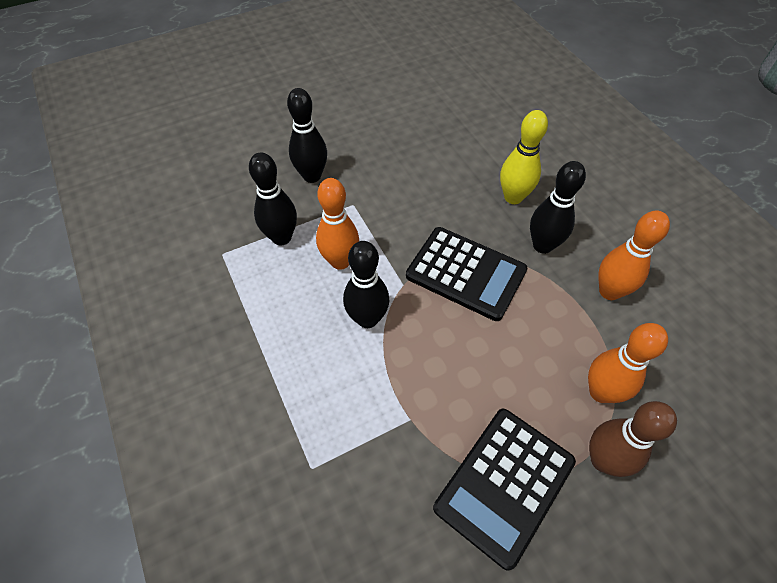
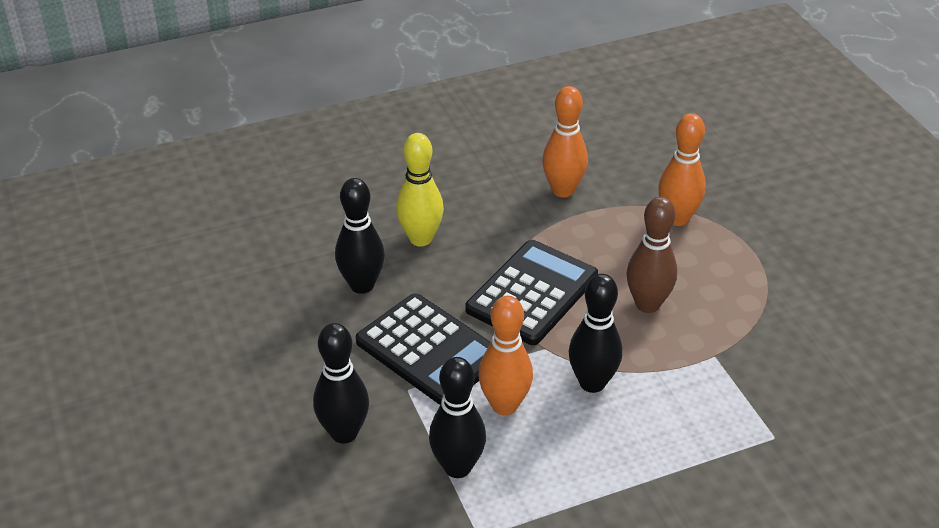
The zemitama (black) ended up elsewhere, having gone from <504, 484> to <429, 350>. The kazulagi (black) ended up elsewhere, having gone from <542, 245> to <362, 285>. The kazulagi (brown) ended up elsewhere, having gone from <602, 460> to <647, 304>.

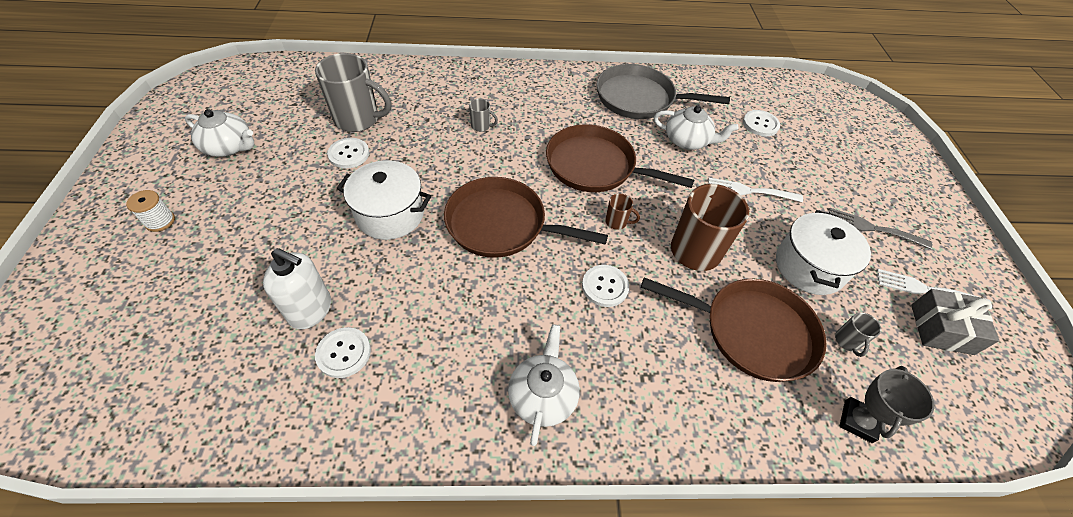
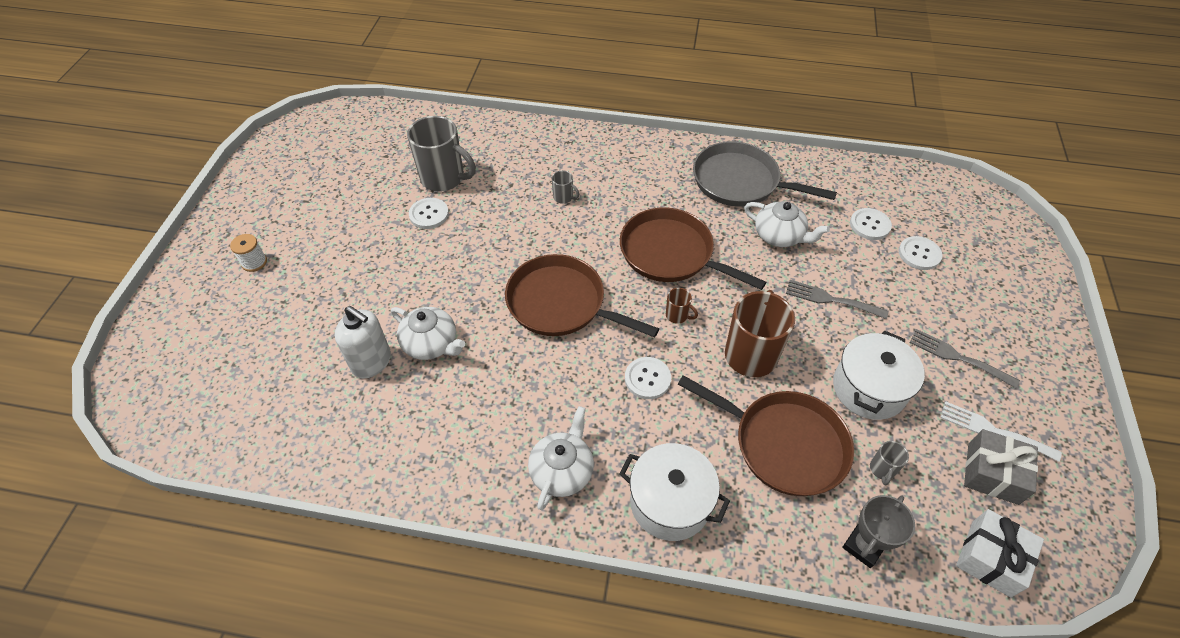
The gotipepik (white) ended up elsewhere, having gone from <229, 147> to <431, 344>. The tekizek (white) ended up elsewhere, having gone from <343, 353> to <919, 254>. The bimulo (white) ended up elsewhere, having gone from <390, 214> to <670, 502>. What was the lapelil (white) at <749, 191> turned into the lapelil (grey) at <831, 299>. The second view gained the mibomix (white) at <991, 558>.

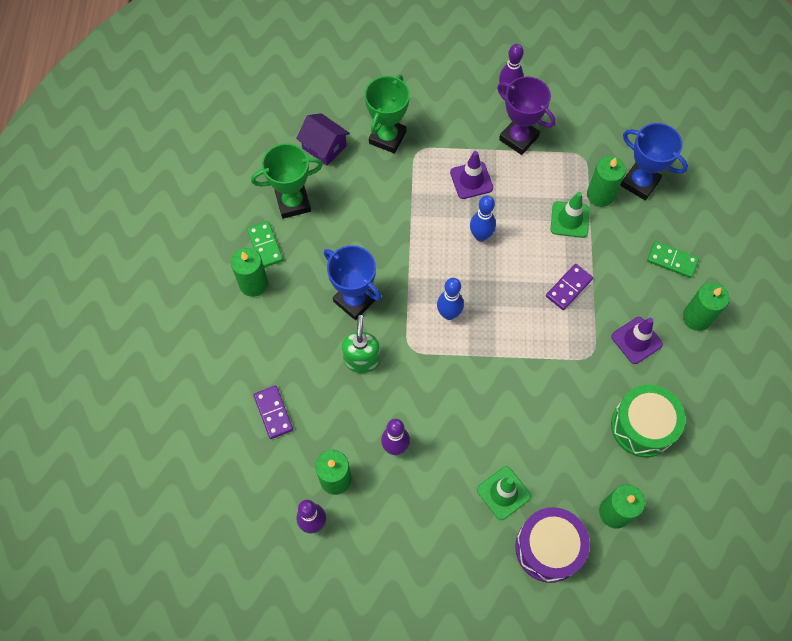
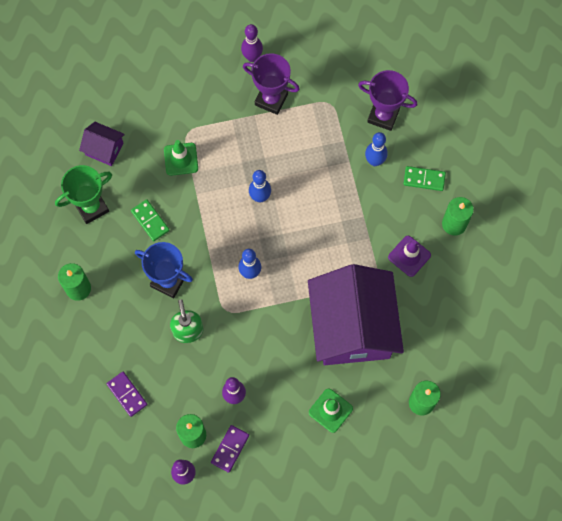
The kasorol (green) ended up elsewhere, having gone from <265, 245> to <150, 221>. The second view lost the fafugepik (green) at <387, 137>. The second view lost the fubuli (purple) at <471, 180>. The second view lost the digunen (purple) at <548, 548>. The kasorol (purple) ended up elsewhere, having gone from <569, 288> to <230, 449>. The fubuli (green) ended up elsewhere, having gone from <569, 219> to <181, 159>. The second view lost the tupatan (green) at <600, 195>. The second view lost the digunen (green) at <642, 426>. What was the fafugepik (blue) at <640, 183> turned into the fafugepik (purple) at <383, 116>. The second view gained the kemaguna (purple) at <352, 327>. The second view gained the kazulagi (blue) at <374, 161>.

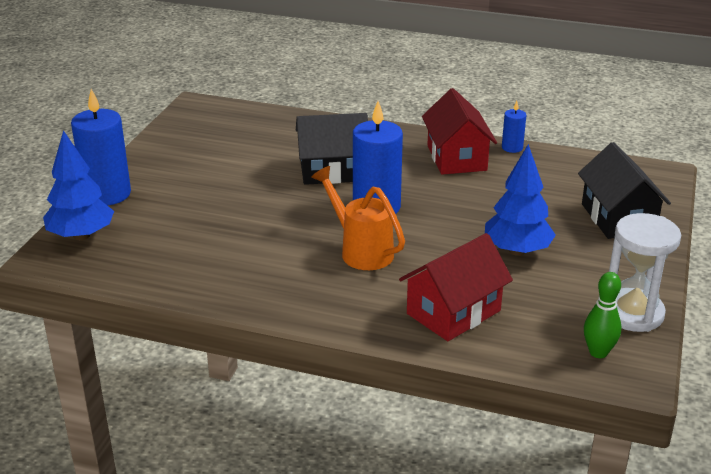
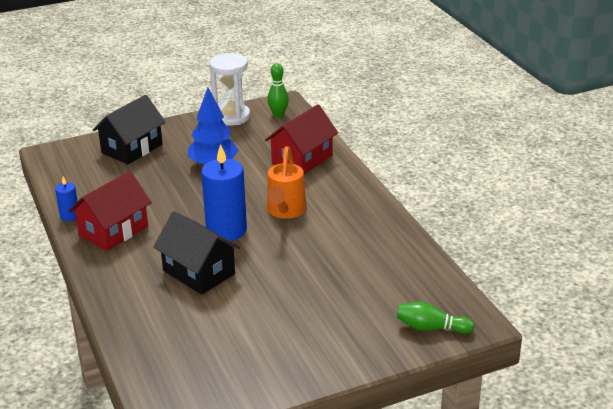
Where the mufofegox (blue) stood at <81, 235>, the kazulagi (green) came to stand at <431, 328>. The second view lost the tupatan (blue) at <107, 194>. The kemaguna (red) at <453, 312> ended up facing another way, 60 degrees counterclockwise from before.

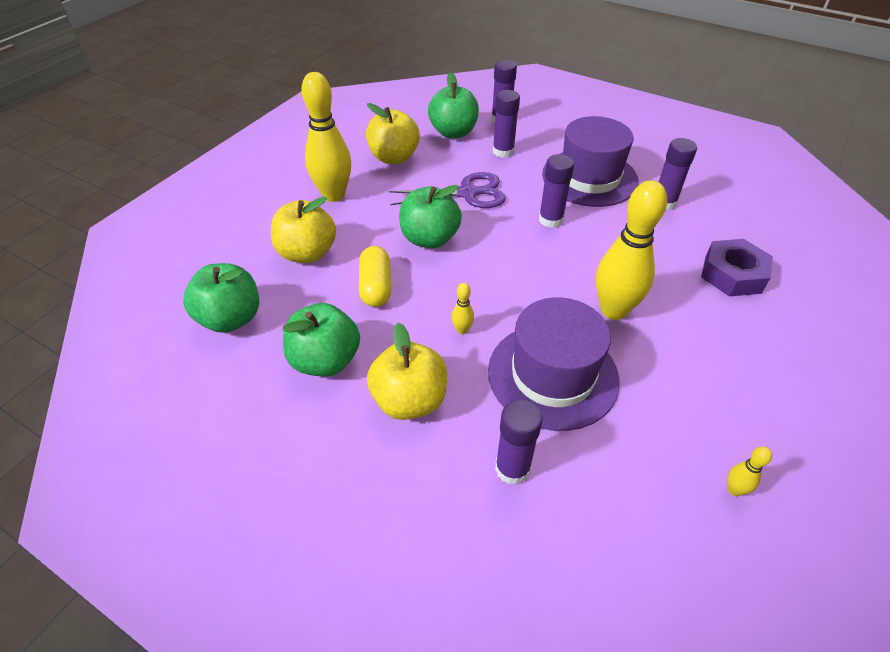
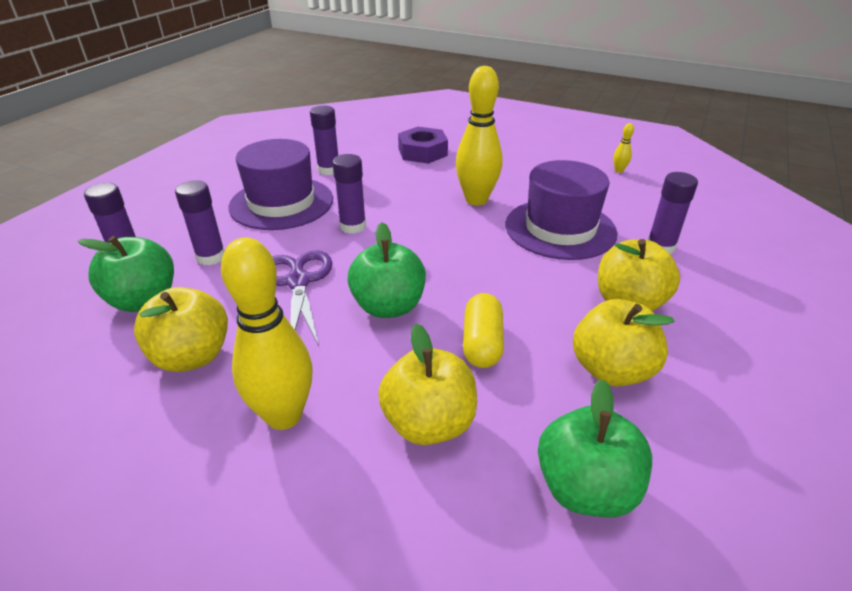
What was the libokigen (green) at <326, 360> turned into the libokigen (yellow) at <611, 370>. The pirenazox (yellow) at <376, 287> ended up facing another way, 75 degrees counterclockwise from before. The second view lost the kazulagi (yellow) at <462, 330>.

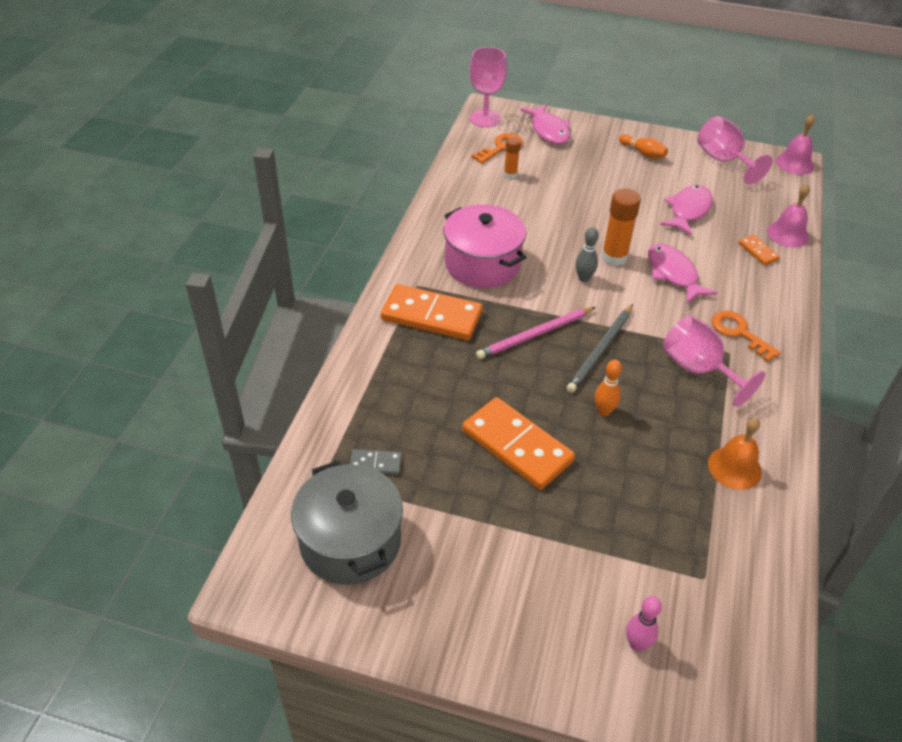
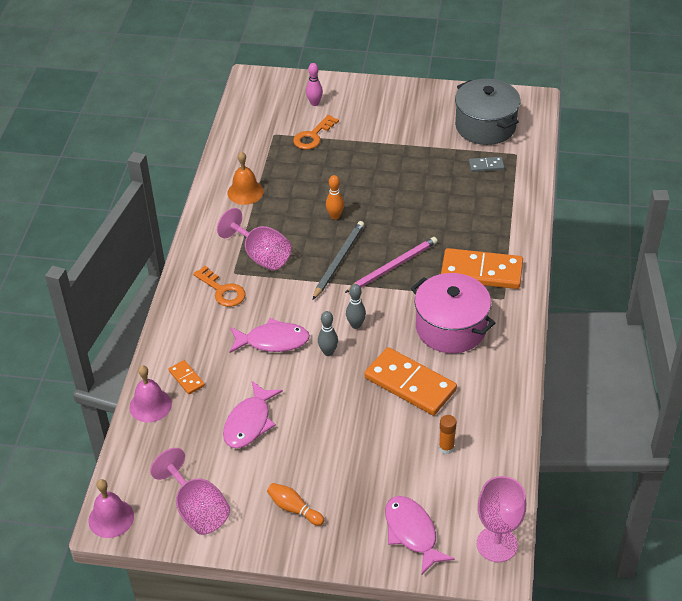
The kasorol (orange) ended up elsewhere, having gone from <517, 446> to <410, 384>. The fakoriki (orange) ended up elsewhere, having gone from <501, 148> to <313, 136>. Where the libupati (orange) stood at <614, 257>, the kazulagi (grey) came to stand at <328, 352>. The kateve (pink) at <673, 274> ended up facing another way, 60 degrees counterclockwise from before.

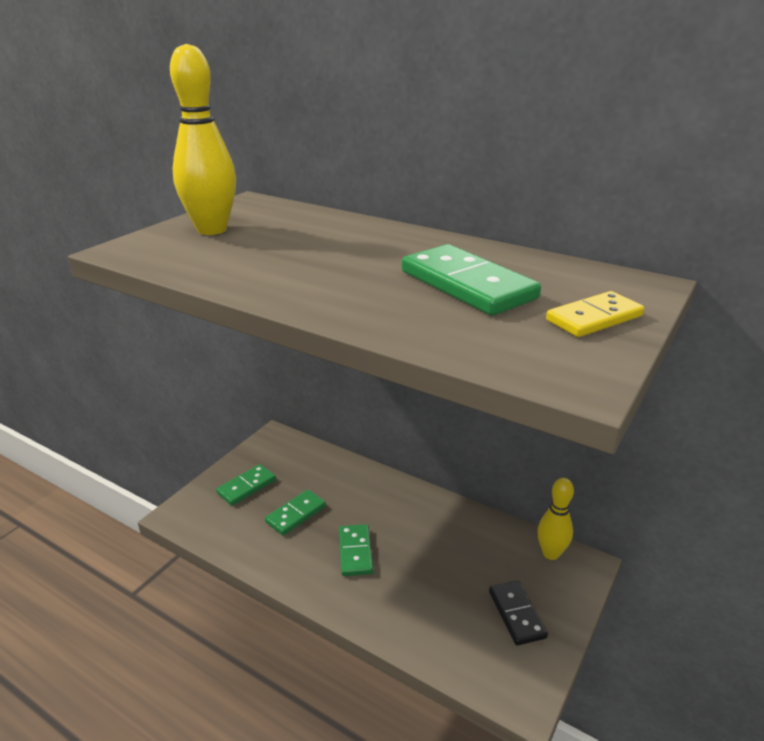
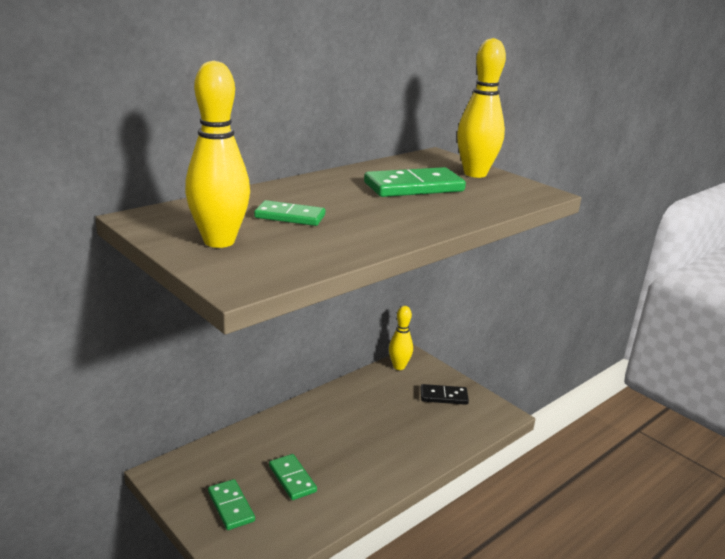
The kasorol (green) ended up elsewhere, having gone from <355, 552> to <290, 216>. Where the kasorol (yellow) stood at <594, 318>, the kazulagi (yellow) came to stand at <475, 174>.

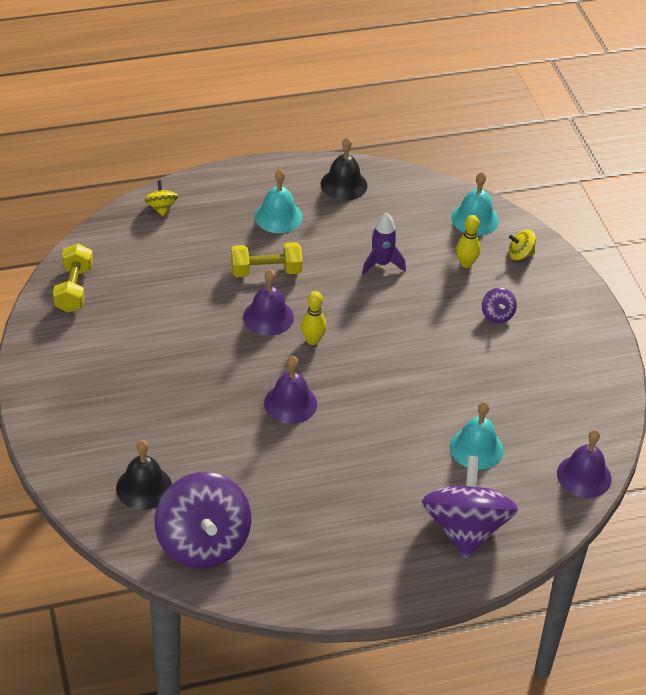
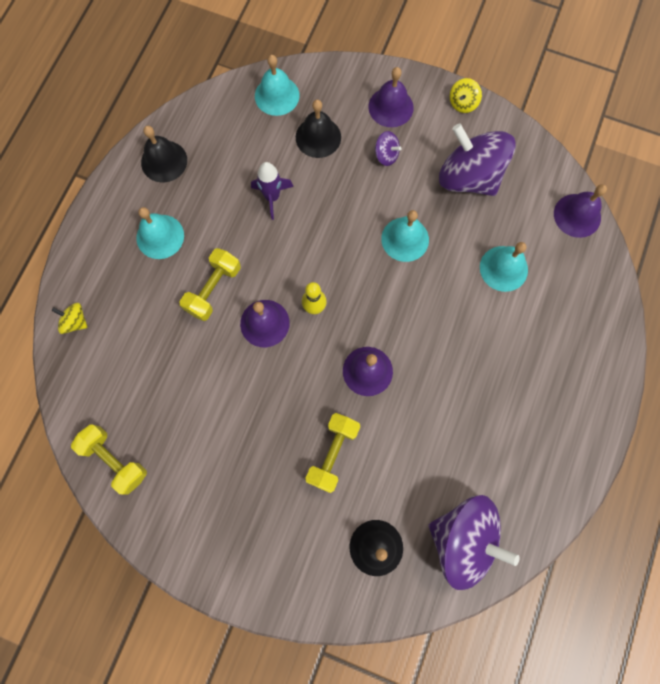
The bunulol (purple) ended up elsewhere, having gone from <465, 529> to <468, 177>. Where the kazulagi (yellow) stood at <466, 263>, the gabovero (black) came to stand at <318, 137>. The bunulol (yellow) ended up elsewhere, having gone from <520, 254> to <462, 103>. The second view gained the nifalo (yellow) at <333, 453>. The second view gained the gabovero (purple) at <390, 107>. The second view gained the gabovero (turquoise) at <405, 239>.

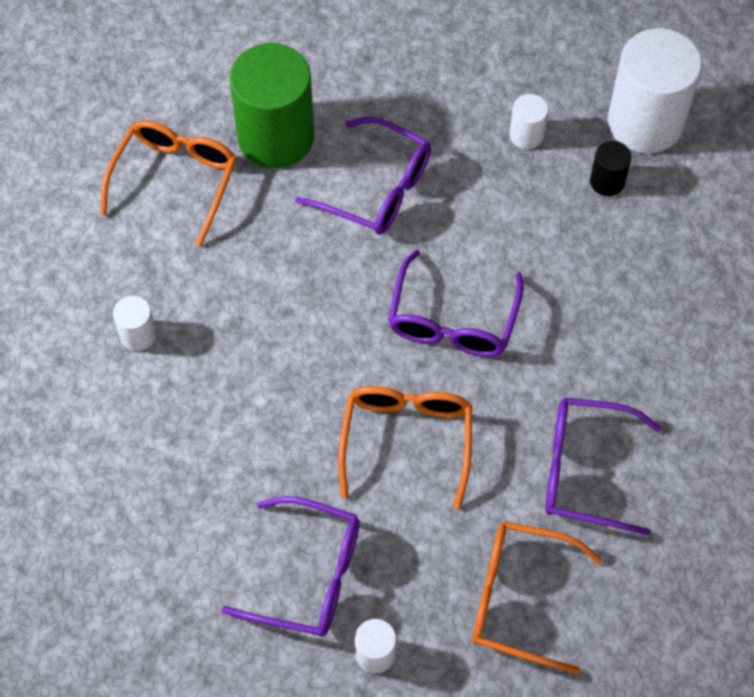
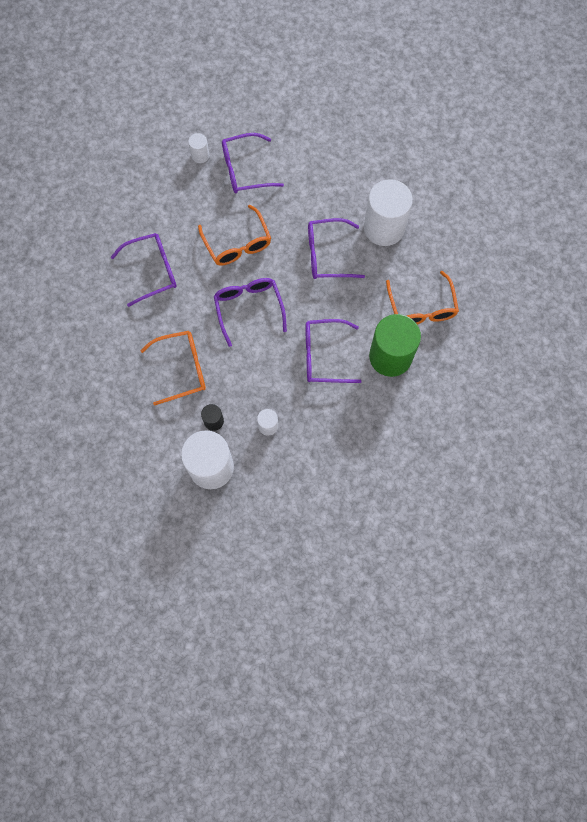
The size of the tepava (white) at <138, 335> changed by a factor of 2.21. The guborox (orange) ended up elsewhere, having gone from <519, 598> to <182, 369>. The second view gained the guborox (purple) at <327, 254>.

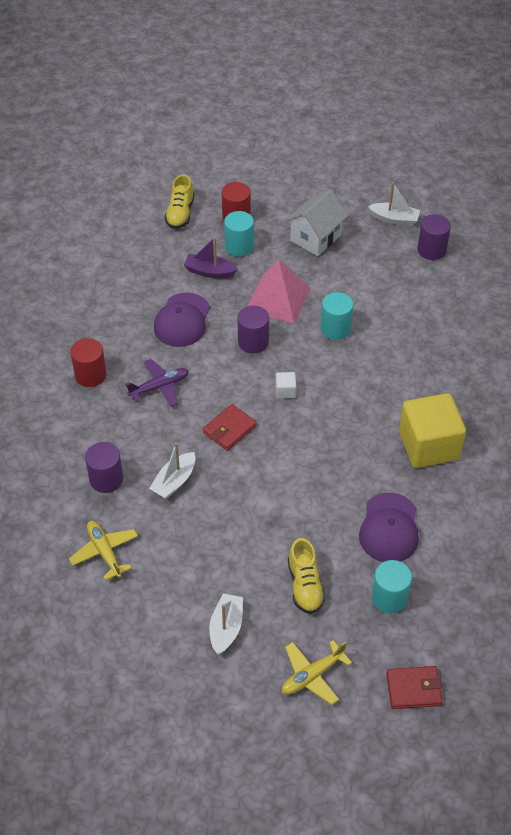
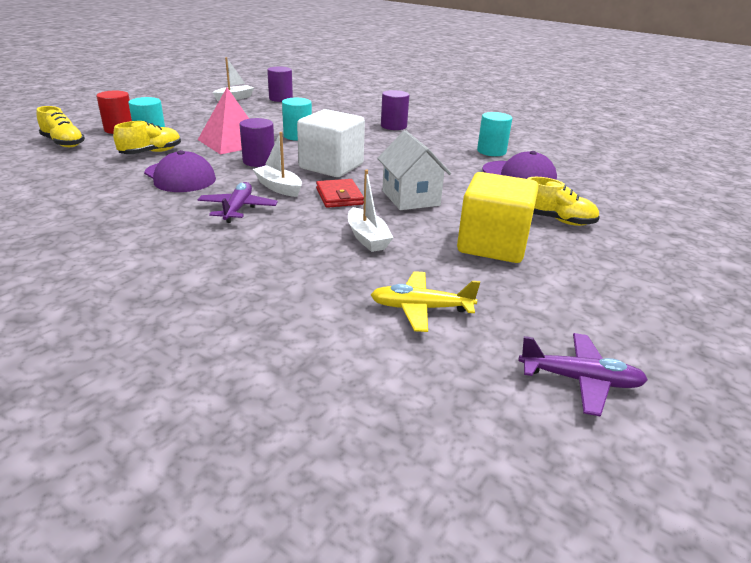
The second view lost the tepava (red) at <90, 375>. The tepava (purple) ended up elsewhere, having gone from <106, 479> to <393, 126>. Where the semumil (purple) stood at <209, 272>, the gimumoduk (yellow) came to stand at <151, 152>. The semumil (white) ended up elsewhere, having gone from <226, 628> to <279, 187>. The size of the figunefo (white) at <285, 391> changed by a factor of 2.49. The second view lost the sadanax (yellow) at <312, 675>. The kemaguna (white) ended up elsewhere, having gone from <315, 238> to <410, 198>. The tepava (turquoise) ended up elsewhere, having gone from <389, 597> to <491, 151>. The second view lost the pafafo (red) at <413, 689>. The figunefo (yellow) ended up elsewhere, having gone from <428, 445> to <492, 245>. The second view gained the sadanax (purple) at <580, 380>.

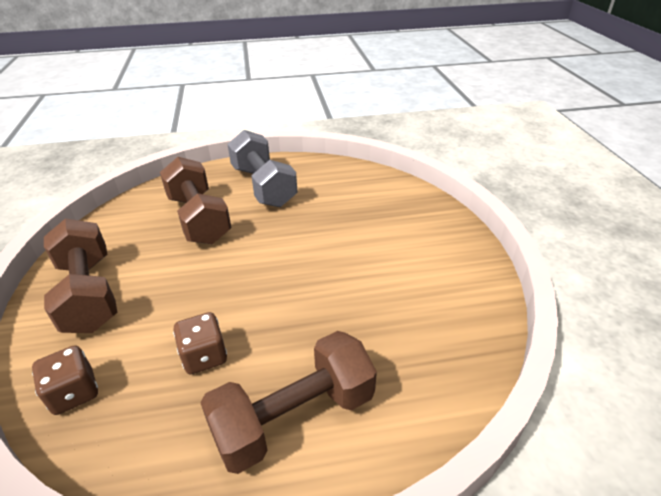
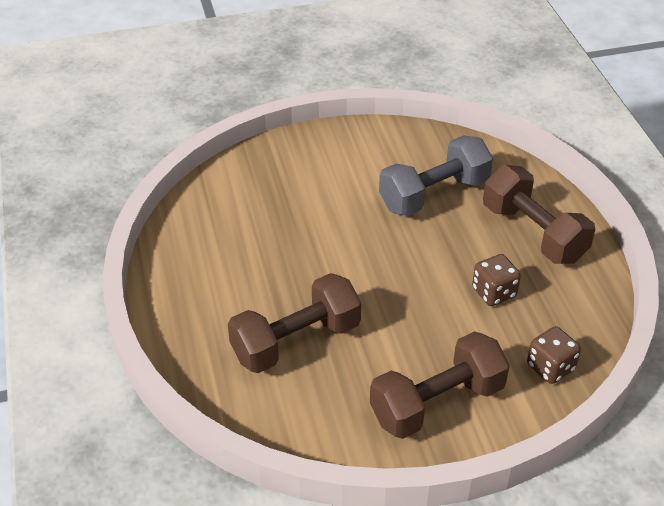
The nifalo (grey) ended up elsewhere, having gone from <263, 186> to <434, 194>.

